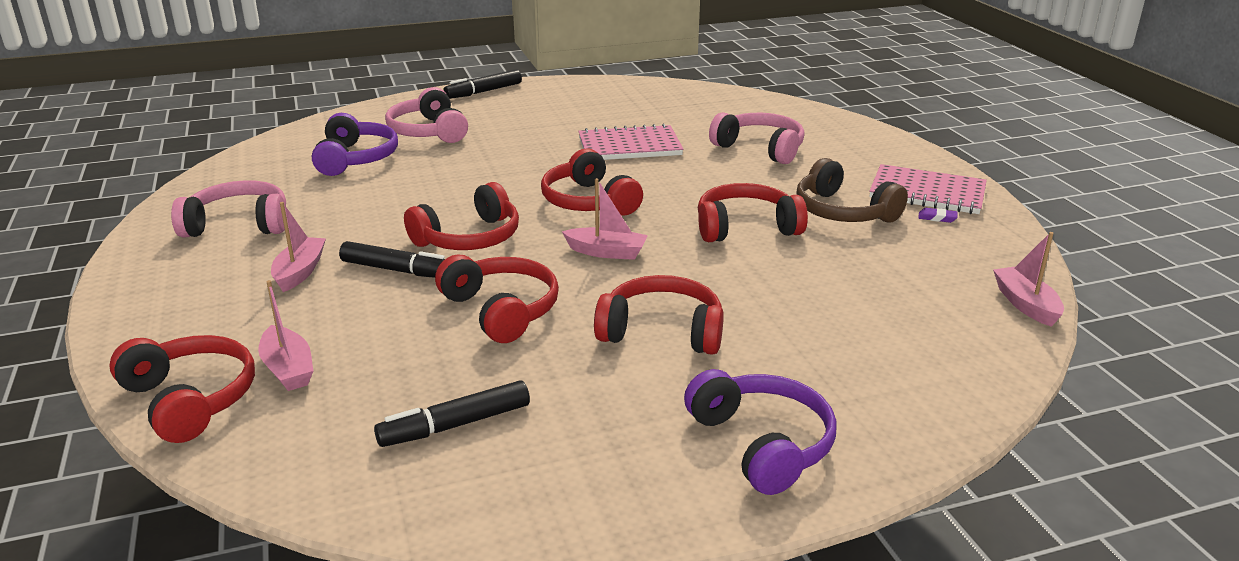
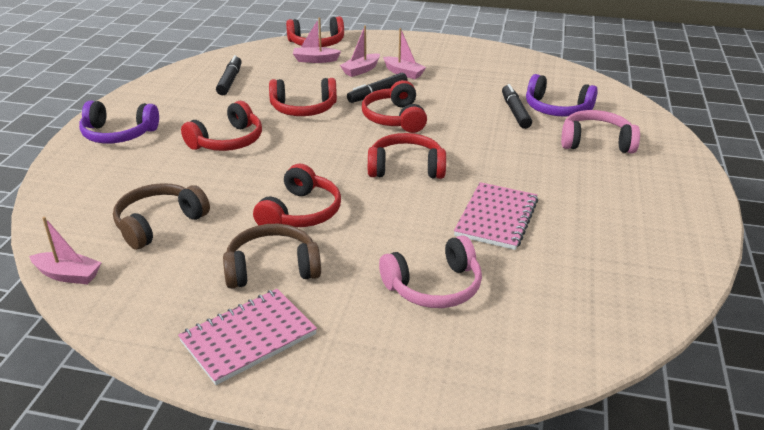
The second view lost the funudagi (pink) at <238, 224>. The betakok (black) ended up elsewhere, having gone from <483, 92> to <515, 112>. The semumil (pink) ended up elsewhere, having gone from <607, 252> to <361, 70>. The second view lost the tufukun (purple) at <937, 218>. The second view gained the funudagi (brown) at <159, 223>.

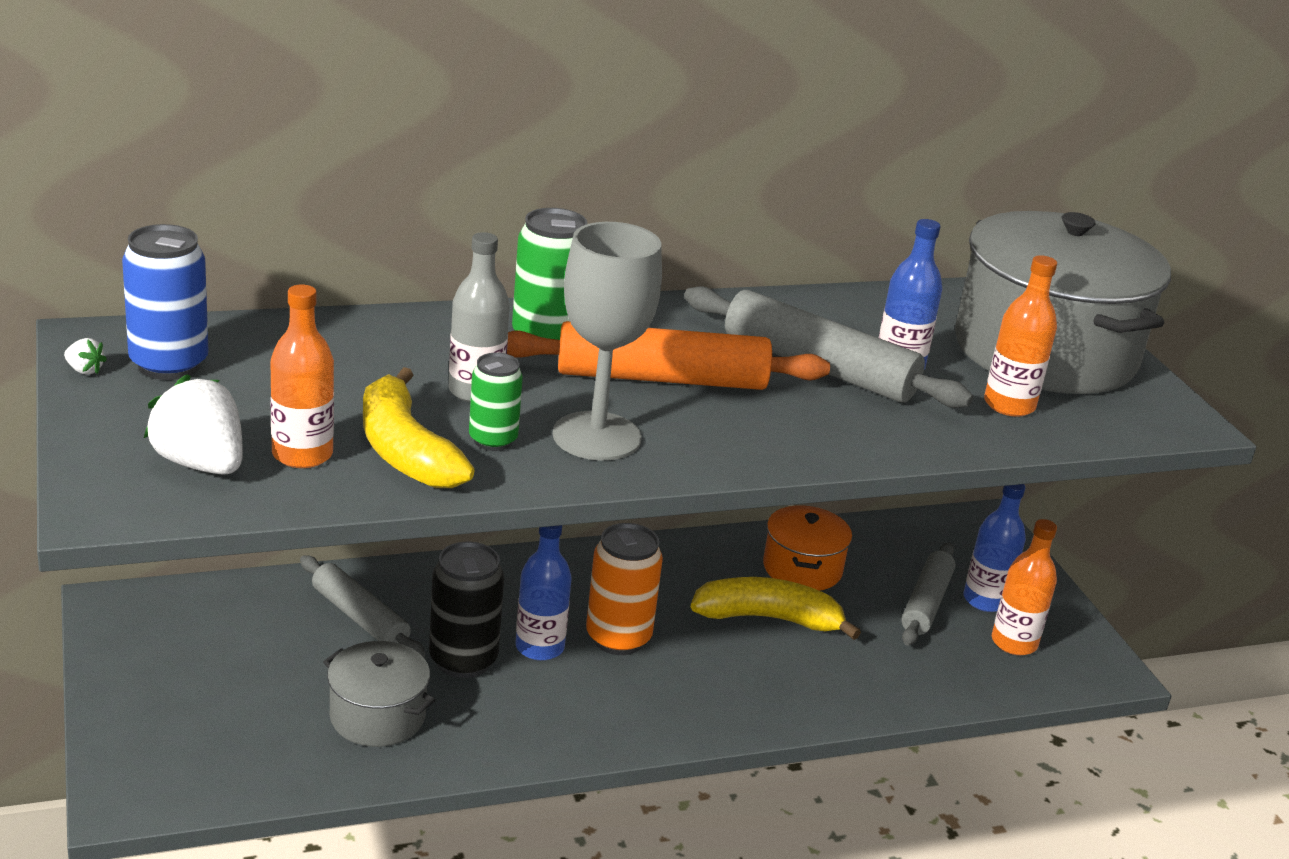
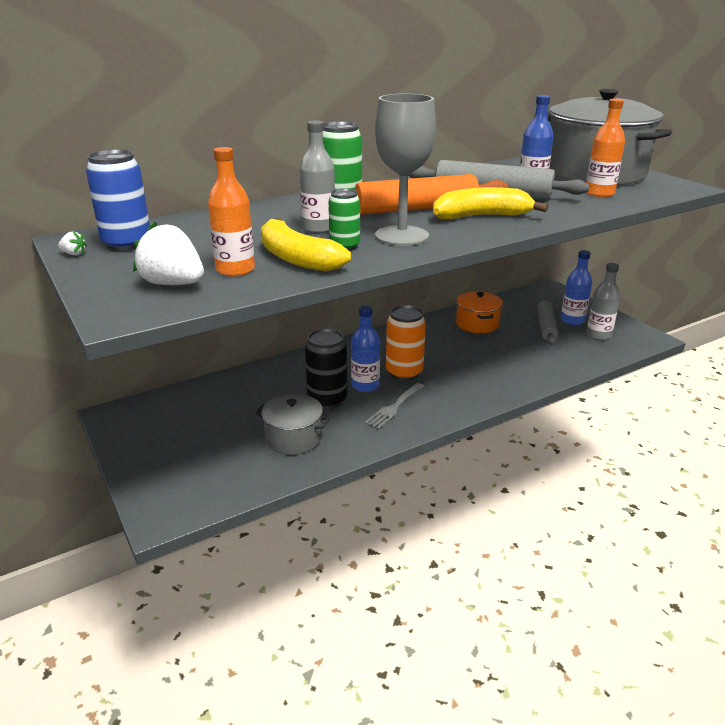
The second view lost the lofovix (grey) at <360, 618>. The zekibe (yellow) ended up elsewhere, having gone from <768, 618> to <481, 216>. What was the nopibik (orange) at <1014, 643> turned into the nopibik (grey) at <598, 335>. The second view gained the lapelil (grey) at <394, 408>.

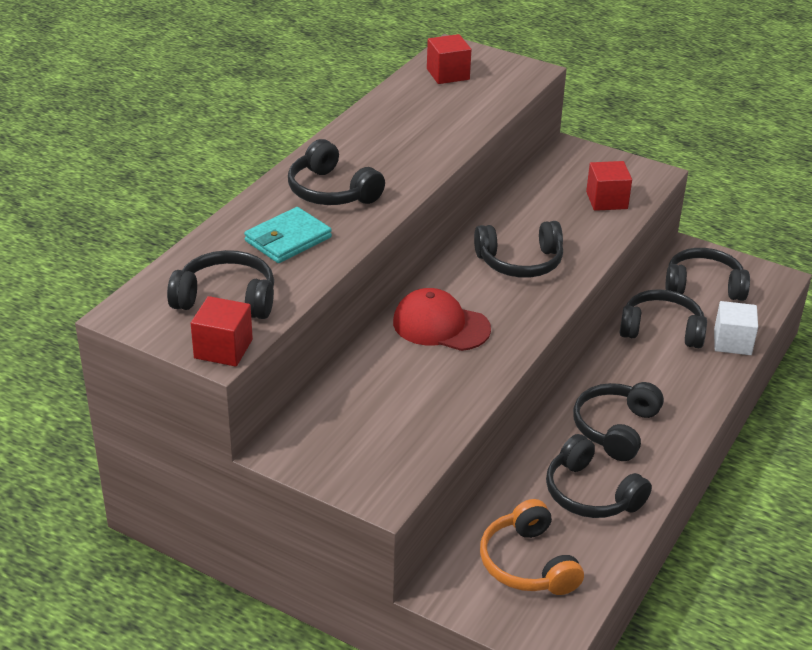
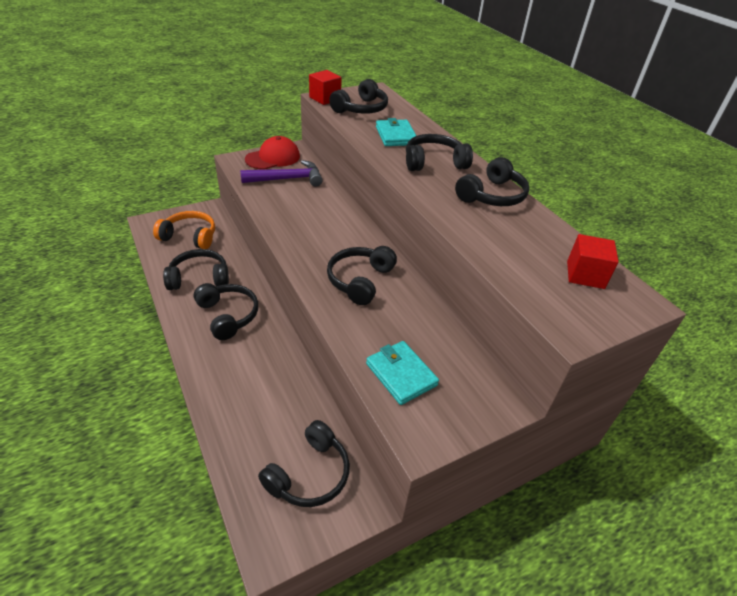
The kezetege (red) ended up elsewhere, having gone from <440, 325> to <273, 158>. Where the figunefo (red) stood at <606, 200>, the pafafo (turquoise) came to stand at <401, 374>. The funudagi (black) ended up elsewhere, having gone from <661, 330> to <492, 196>. The second view lost the figunefo (white) at <732, 342>. The second view gained the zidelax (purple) at <287, 179>.

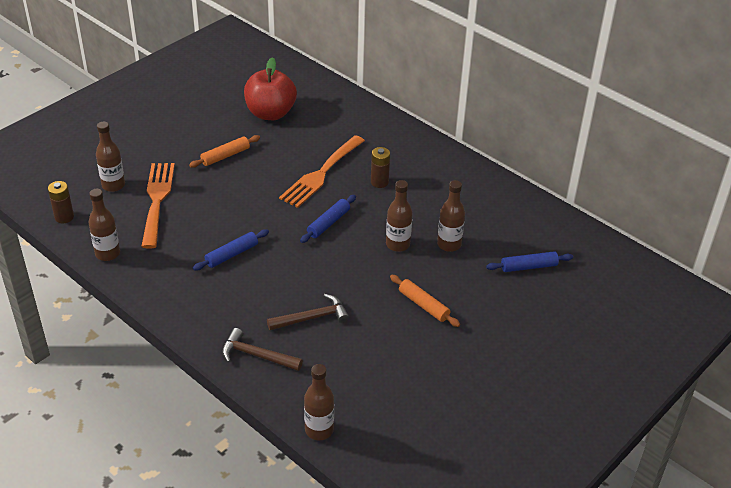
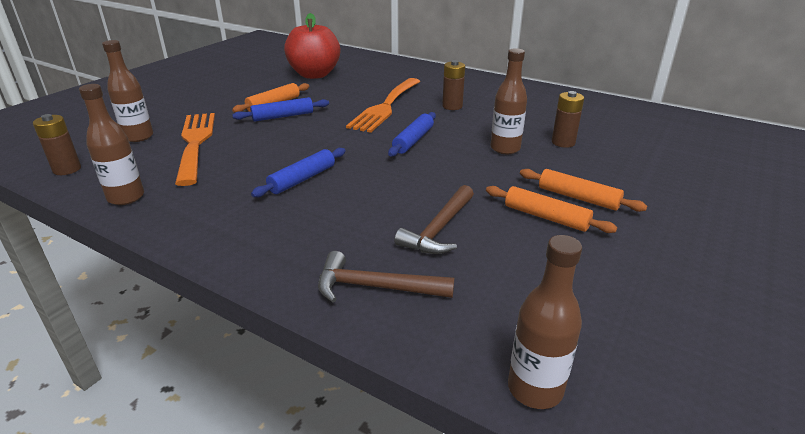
The zidelax (brown) at <312, 317> ended up facing another way, 150 degrees clockwise from before. Where the nopibik (brown) stood at <449, 244>, the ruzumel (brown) came to stand at <563, 142>. The lofovix (blue) ended up elsewhere, having gone from <529, 267> to <283, 116>. The second view gained the lofovix (orange) at <546, 217>.

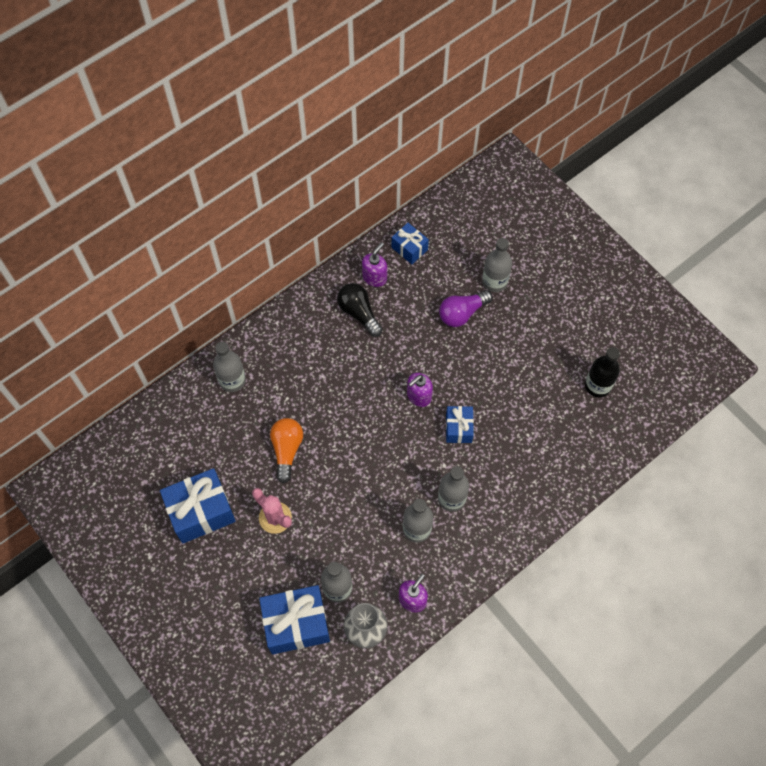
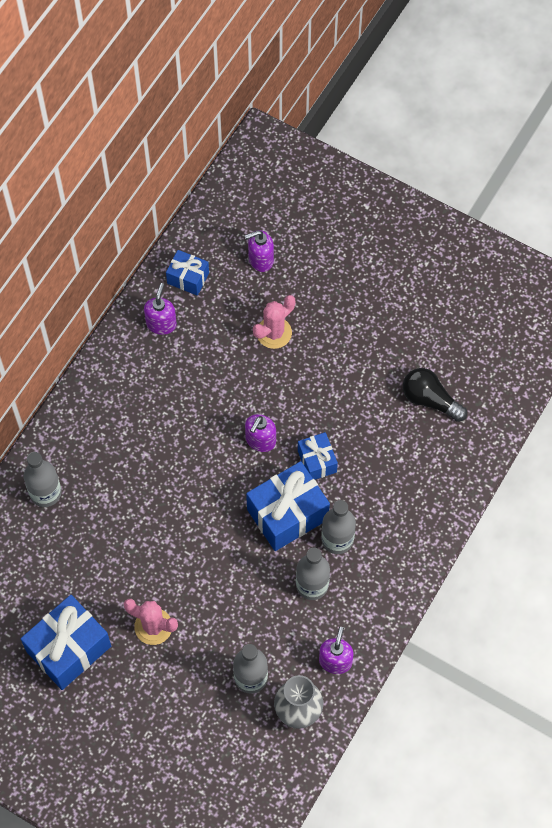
The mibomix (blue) ended up elsewhere, having gone from <296, 624> to <287, 514>. The second view lost the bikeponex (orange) at <287, 450>. The bikeponex (black) ended up elsewhere, having gone from <359, 313> to <430, 400>. Where the bikeponex (purple) stood at <462, 313>, the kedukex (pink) came to stand at <274, 333>. The second view lost the nopibik (grey) at <494, 281>. The second view lost the nopibik (black) at <597, 385>. The second view gained the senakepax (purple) at <260, 260>.

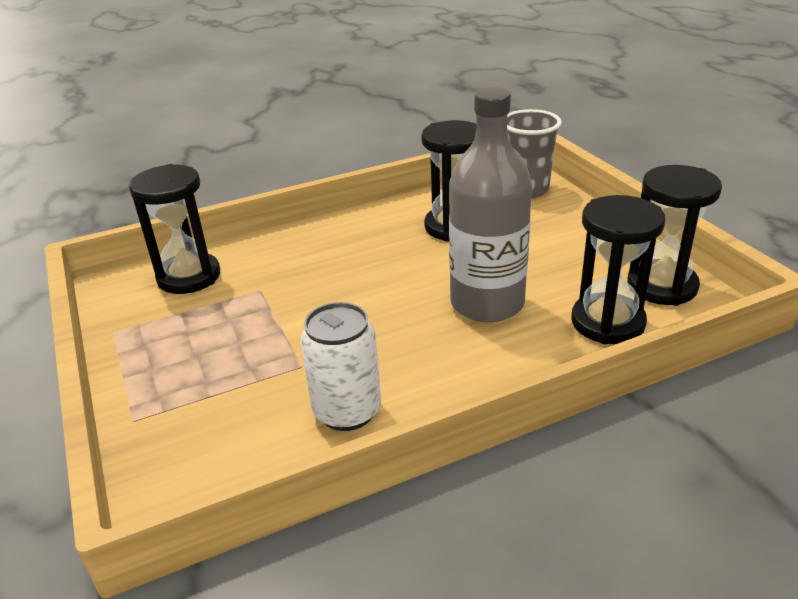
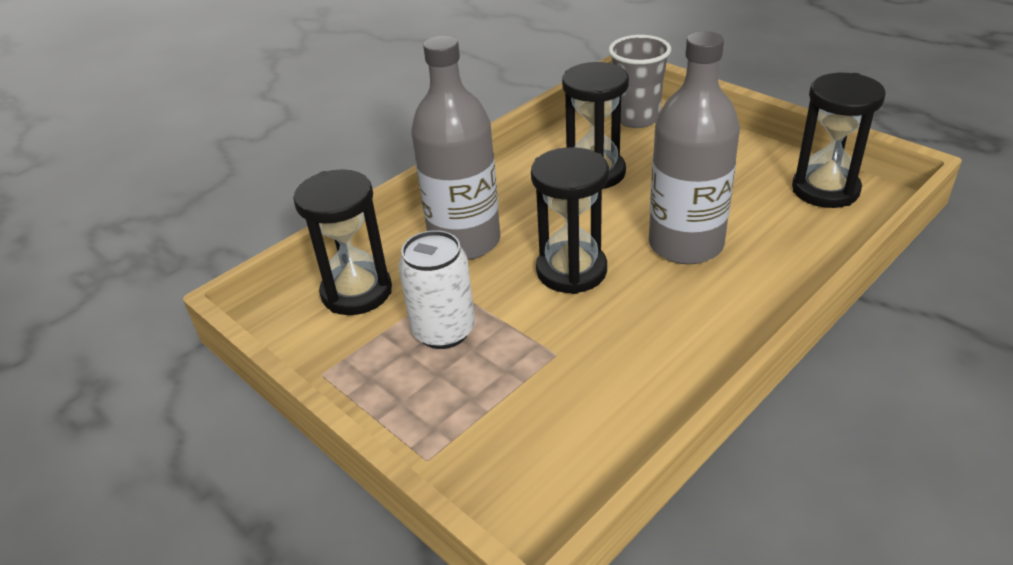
The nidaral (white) ended up elsewhere, having gone from <347, 411> to <443, 331>. The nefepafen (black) ended up elsewhere, having gone from <607, 322> to <571, 271>. The second view gained the nopibik (grey) at <465, 241>.

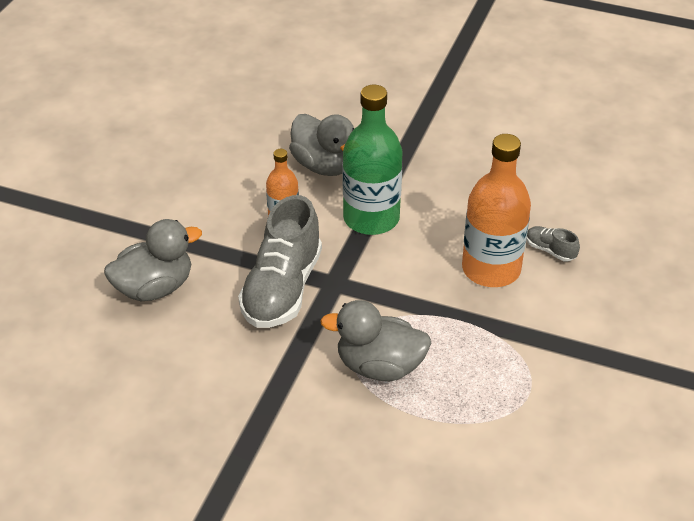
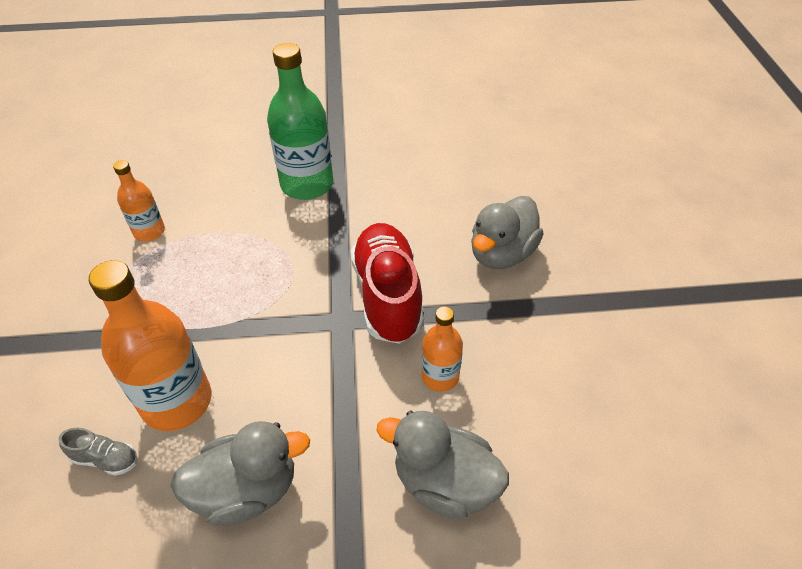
What was the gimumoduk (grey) at <282, 289> turned into the gimumoduk (red) at <387, 295>. The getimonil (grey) ended up elsewhere, having gone from <379, 366> to <247, 490>. The nopibik (green) ended up elsewhere, having gone from <371, 218> to <307, 184>. The second view gained the nopibik (orange) at <149, 232>.

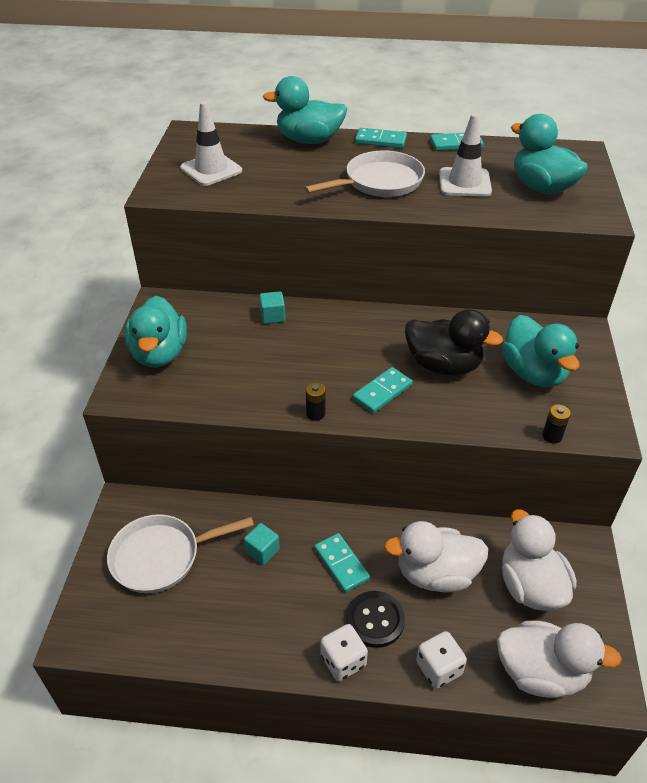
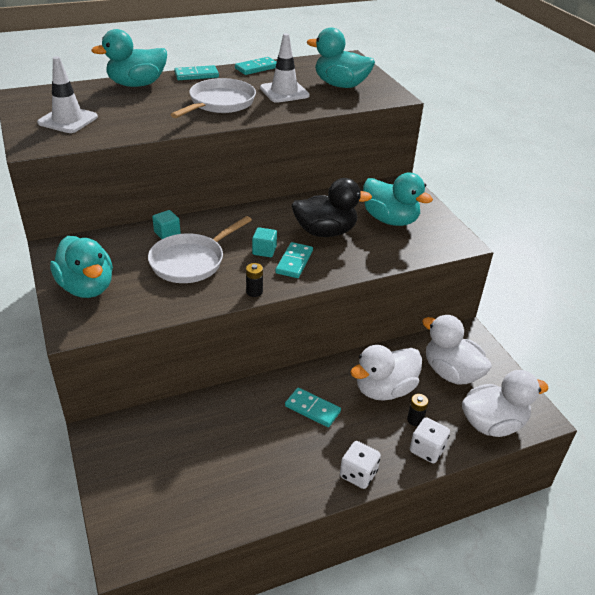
The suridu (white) ended up elsewhere, having gone from <162, 556> to <191, 261>. The figunefo (turquoise) ended up elsewhere, having gone from <262, 551> to <264, 250>. The second view lost the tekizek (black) at <375, 620>. The ruzumel (black) ended up elsewhere, having gone from <552, 436> to <415, 420>.

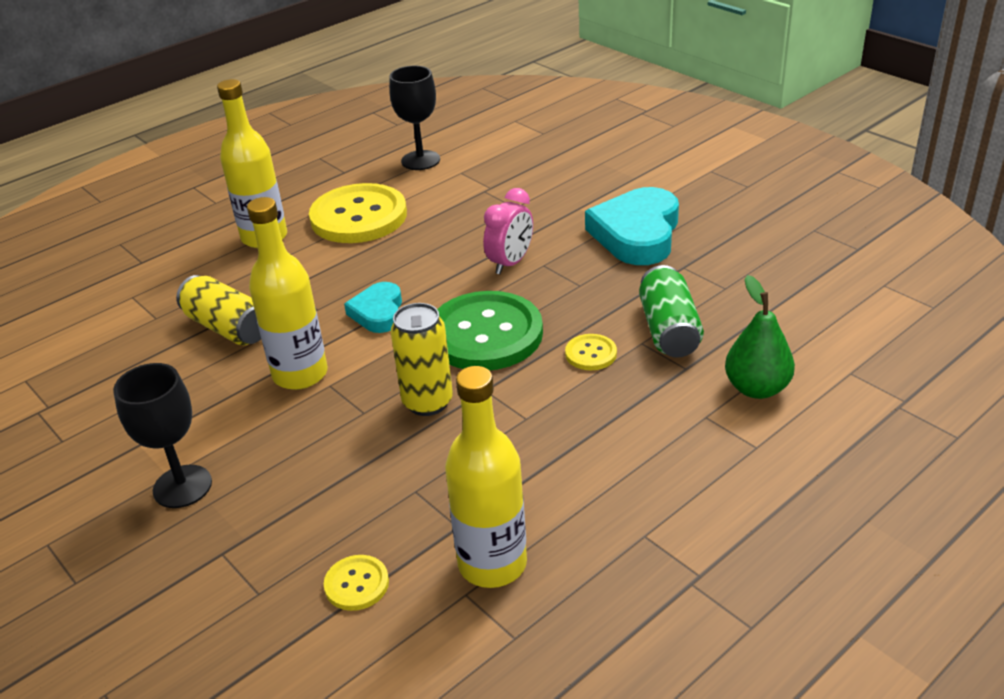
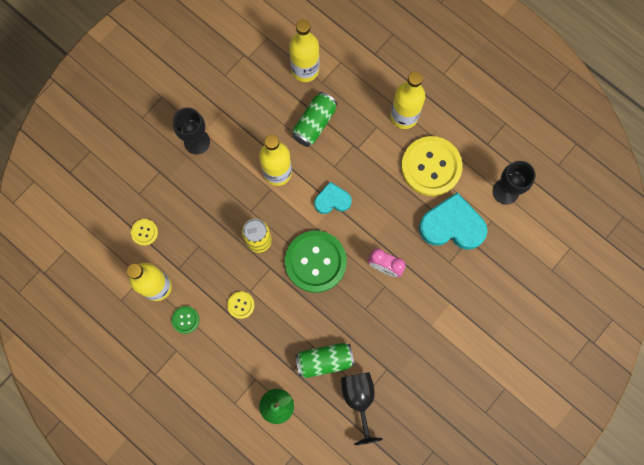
What was the nidaral (yellow) at <228, 327> turned into the nidaral (green) at <314, 123>. The tekizek (yellow) ended up elsewhere, having gone from <591, 354> to <241, 305>. The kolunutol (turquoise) ended up elsewhere, having gone from <637, 234> to <452, 225>. The second view gained the tekizek (green) at <185, 320>. The second view gained the nopibik (yellow) at <305, 70>. The second view gained the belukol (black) at <359, 399>.

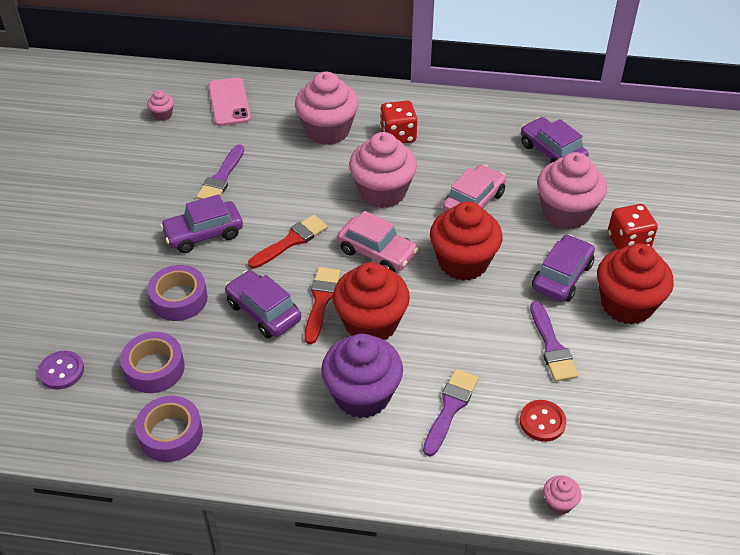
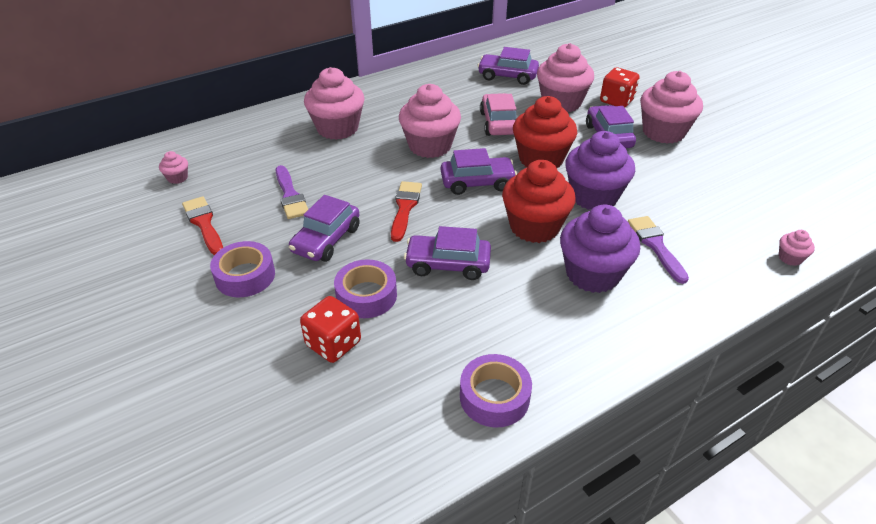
The second view lost the tekizek (purple) at <61, 371>. The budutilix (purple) ended up elsewhere, having gone from <154, 368> to <245, 276>. The second view lost the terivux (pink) at <229, 102>. The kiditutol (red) ended up elsewhere, having gone from <321, 301> to <204, 223>. What was the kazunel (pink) at <377, 252> turned into the kazunel (purple) at <477, 182>. The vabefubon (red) ended up elsewhere, having gone from <398, 136> to <333, 343>. The second view lost the tekizek (red) at <542, 422>. The second view lost the kiditutol (purple) at <552, 346>. What was the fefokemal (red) at <627, 304> turned into the fefokemal (pink) at <663, 132>. The second view gained the fefokemal (purple) at <593, 196>.

